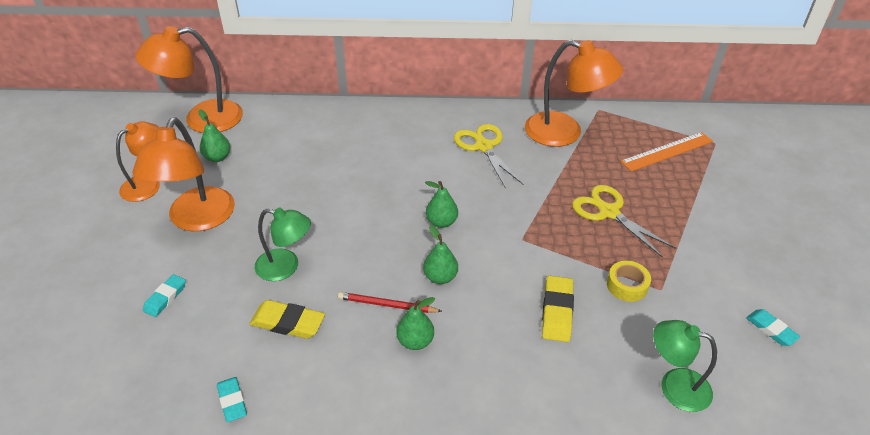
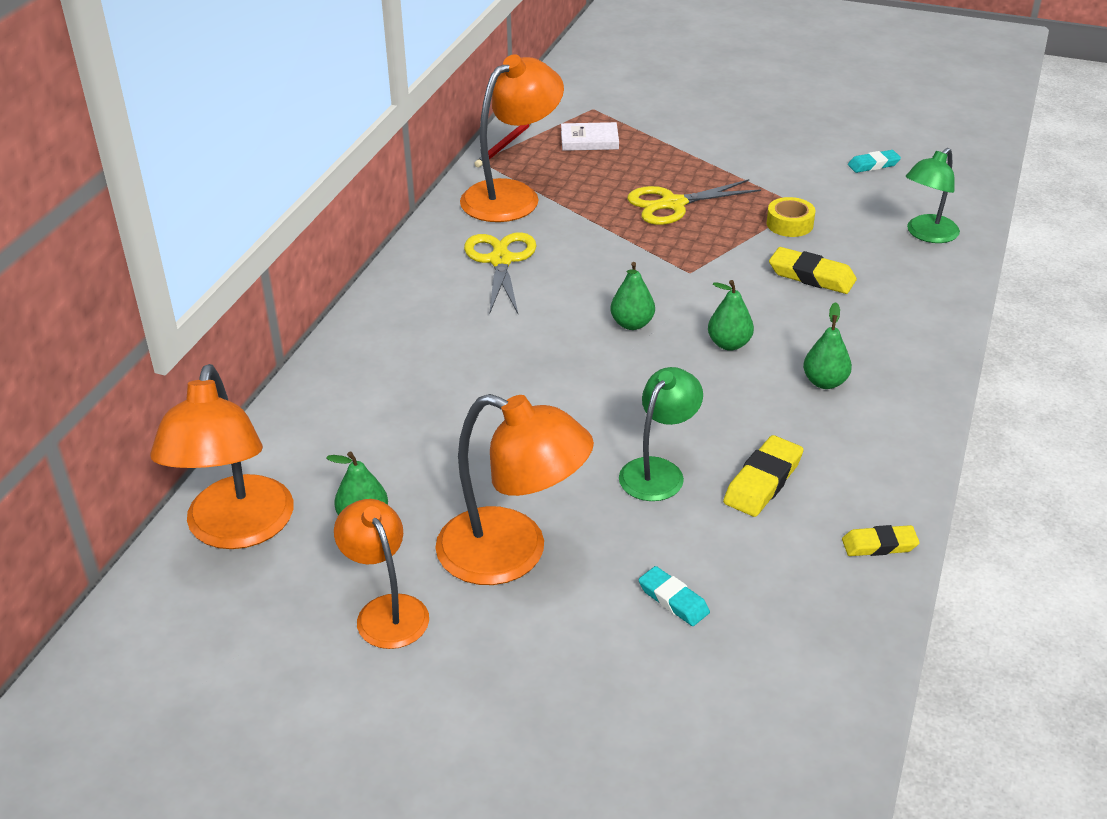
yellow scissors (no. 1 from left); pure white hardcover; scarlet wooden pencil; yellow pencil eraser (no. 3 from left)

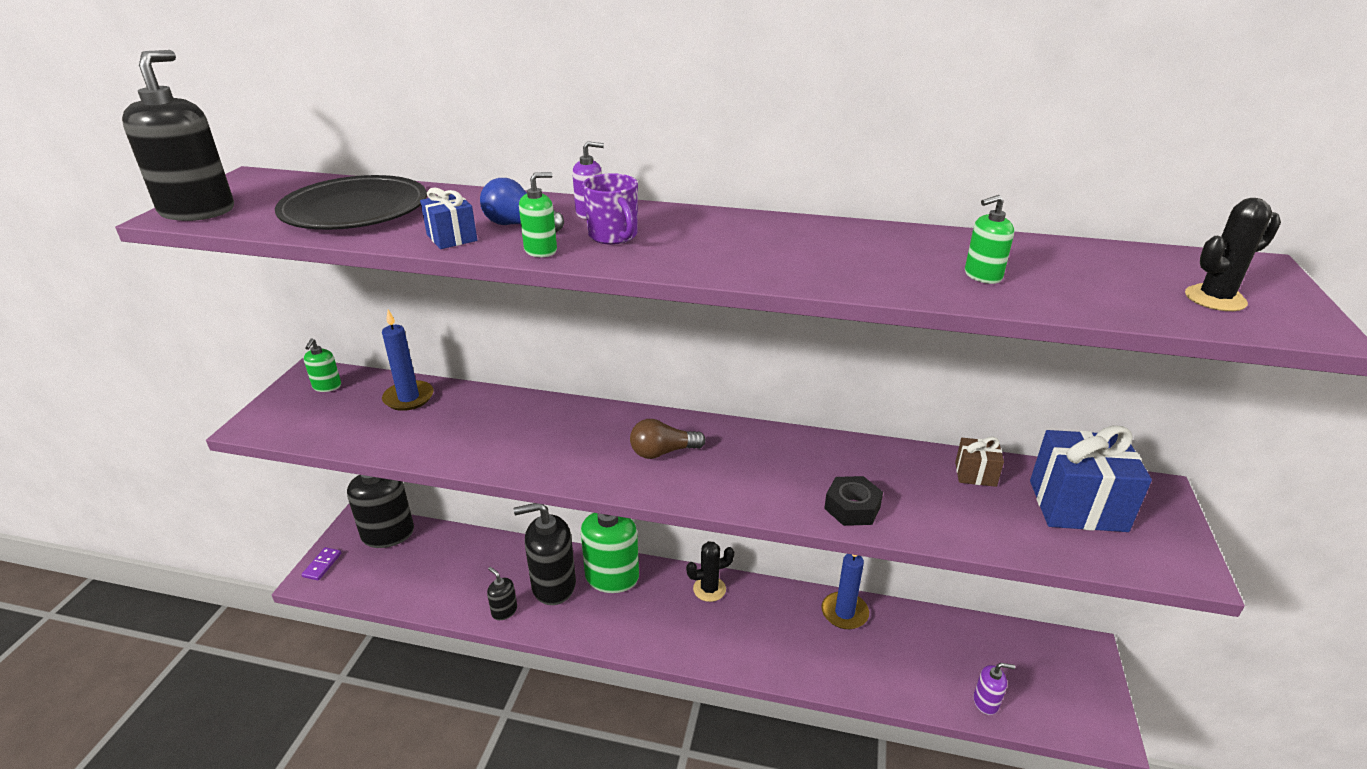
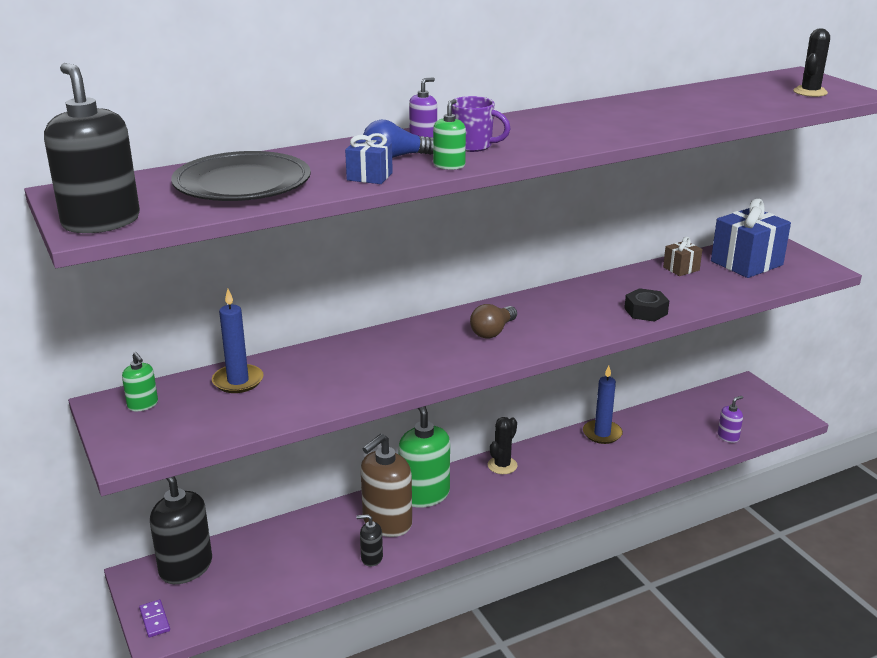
leaf-green pump bottle (no. 4 from left in the first image); dark brown pump bottle

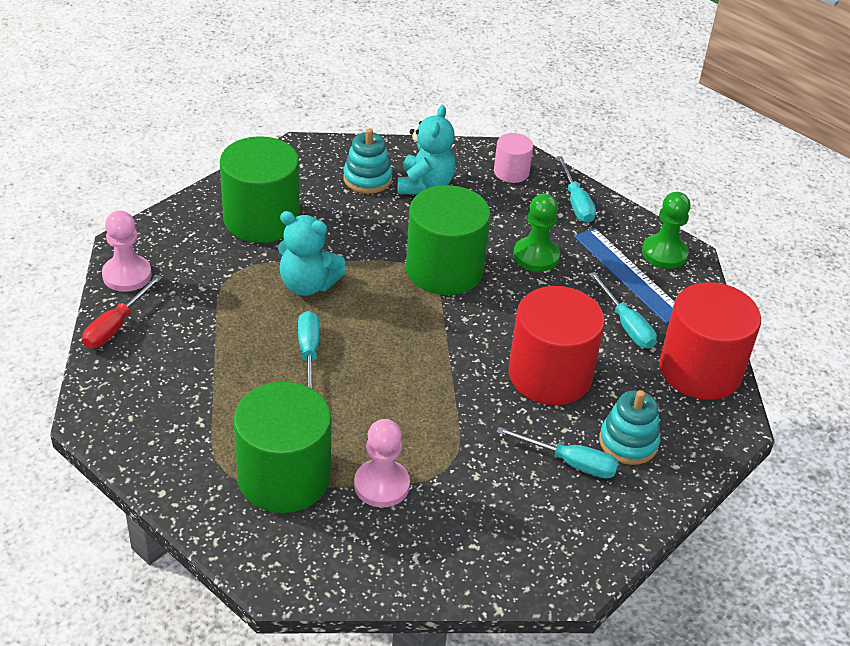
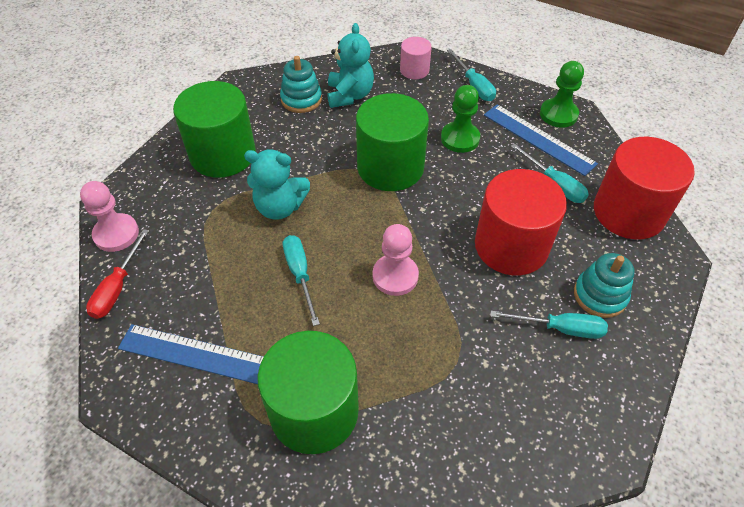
pink pawn (no. 2 from left); cobalt measuring stick (no. 1 from left)

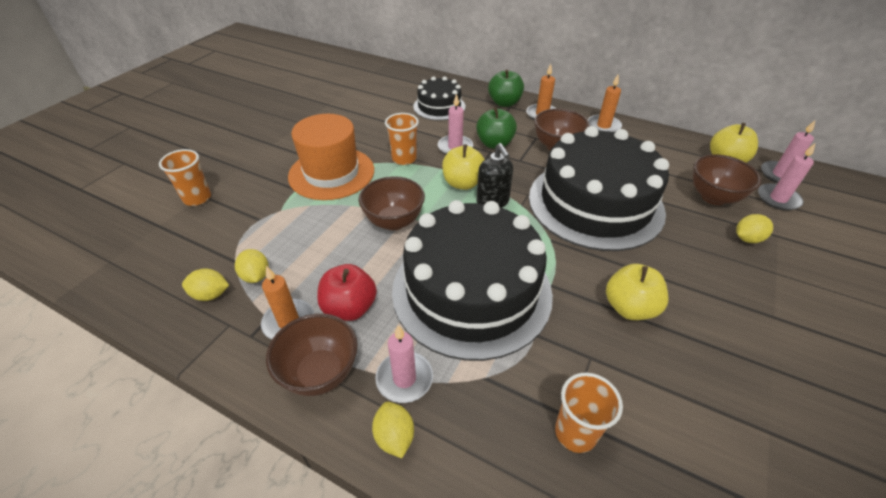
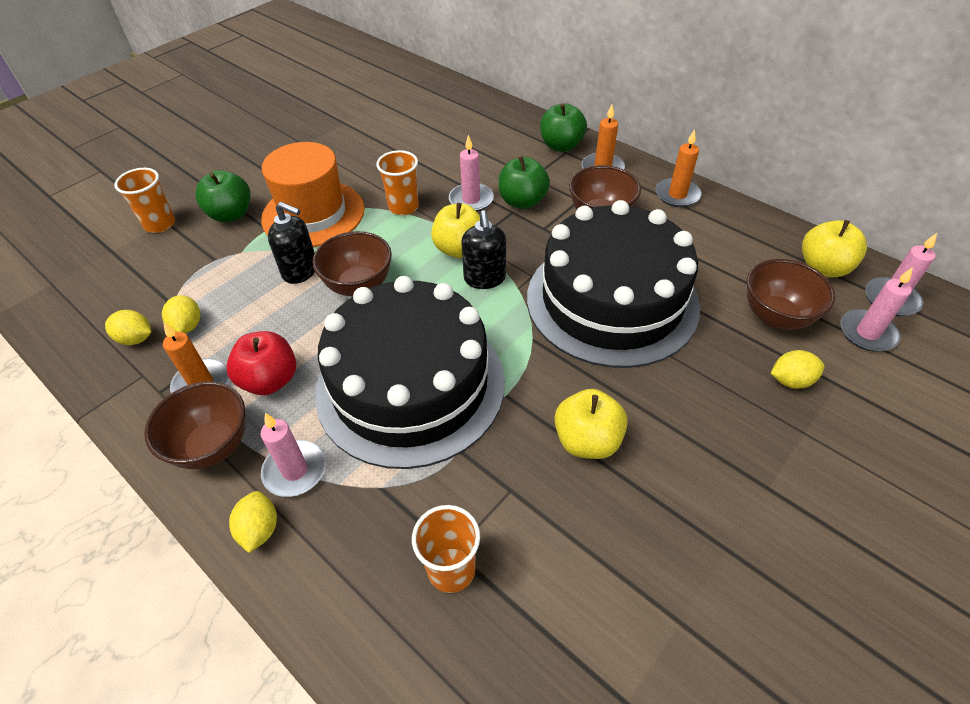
ebony gateau (no. 1 from left in the first image); leaf-green toy apple (no. 1 from left); ebony pump bottle (no. 1 from left)

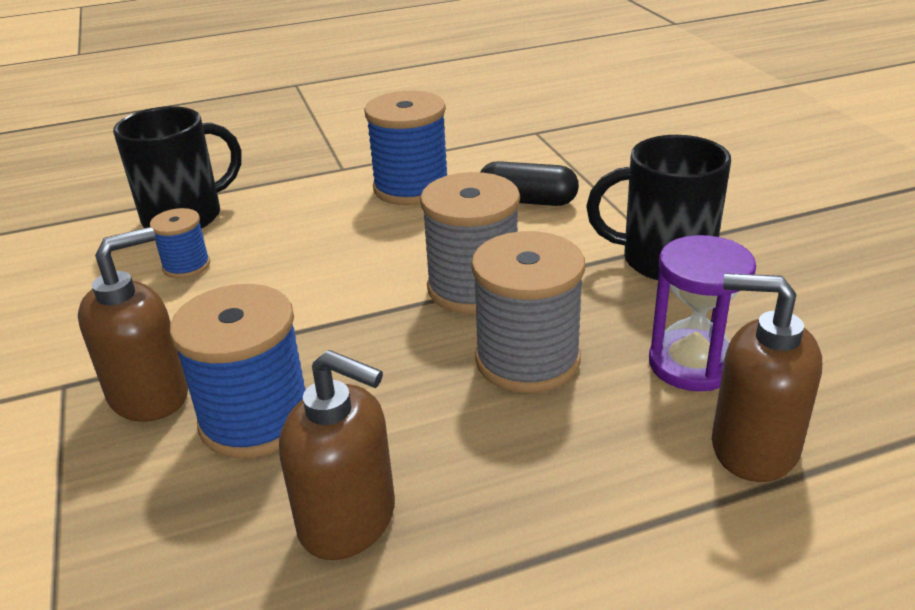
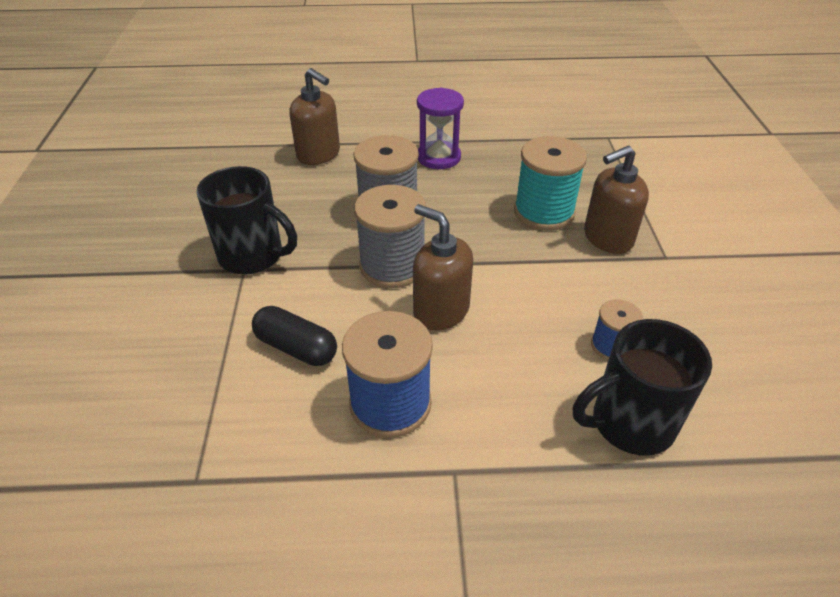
royal purple sandglass; aqua bobbin; dark brown pump bottle (no. 2 from left)

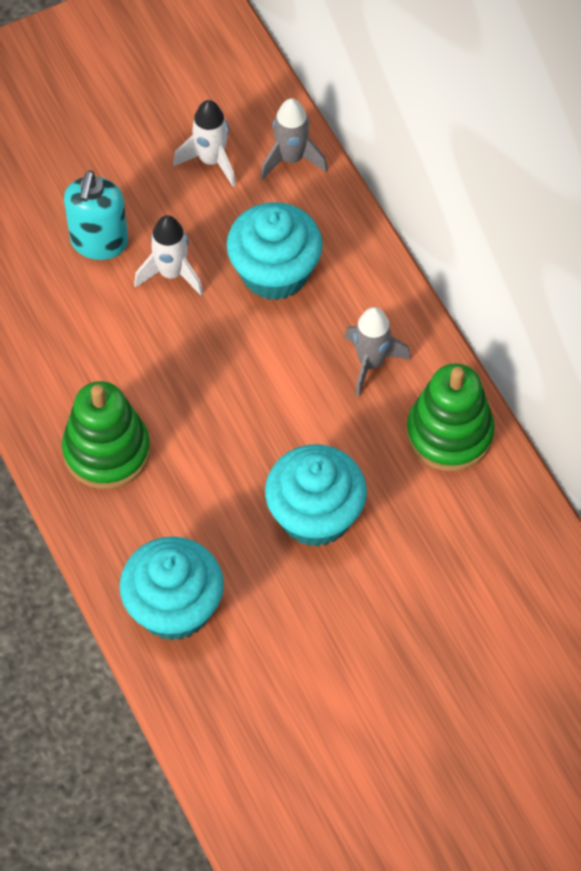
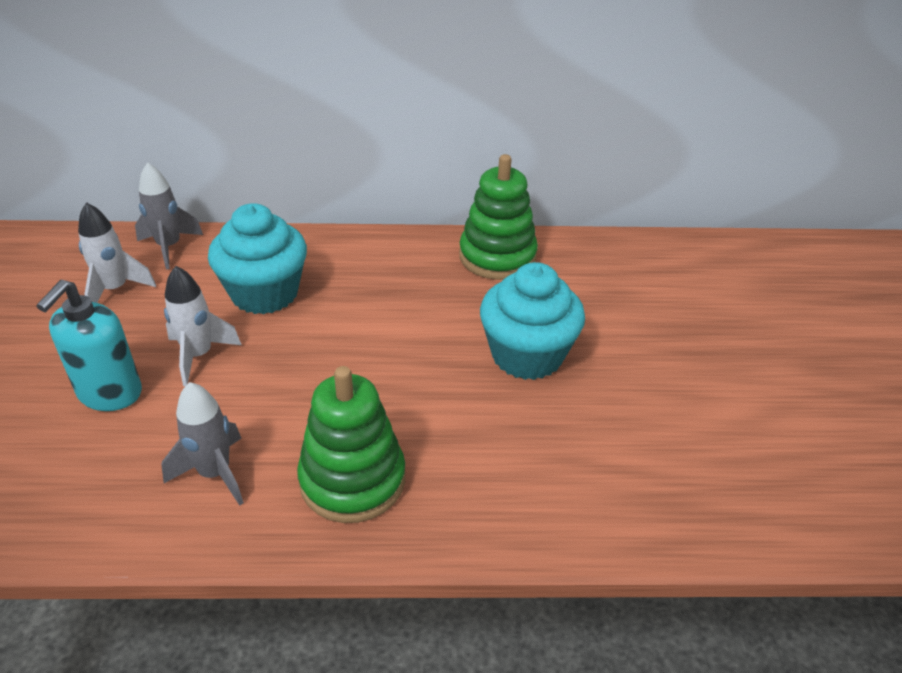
aqua pump bottle; ash-grey rocket (no. 2 from left); aqua fairy cake (no. 1 from left in the first image)

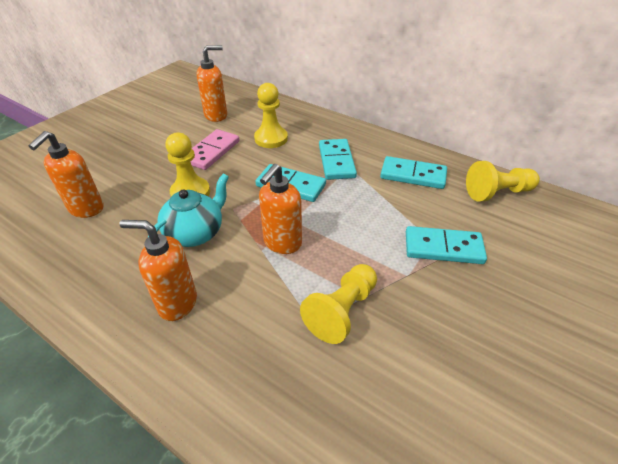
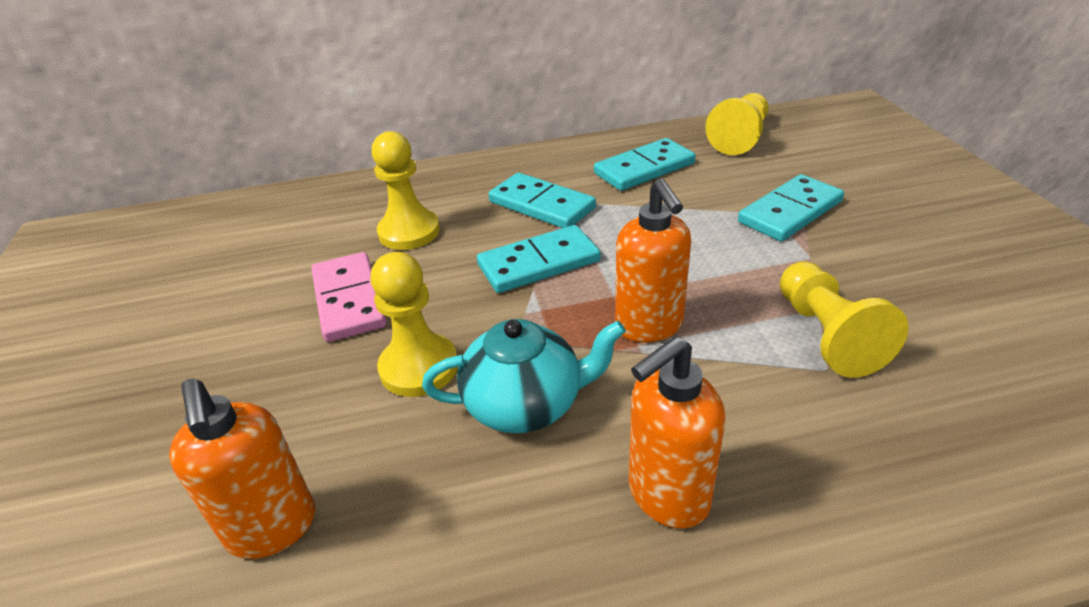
orange-coloured pump bottle (no. 3 from left in the first image); aqua teapot

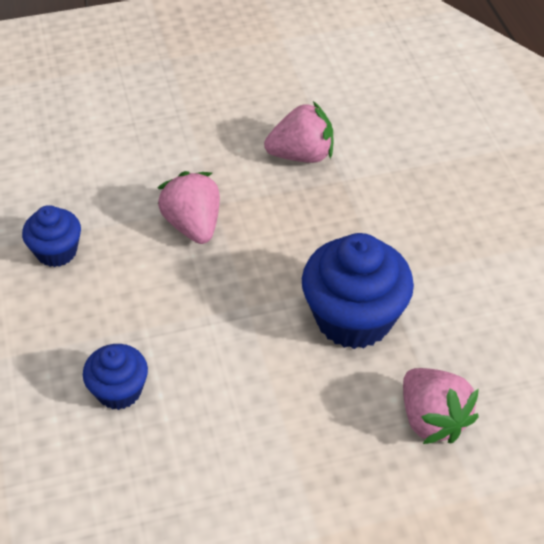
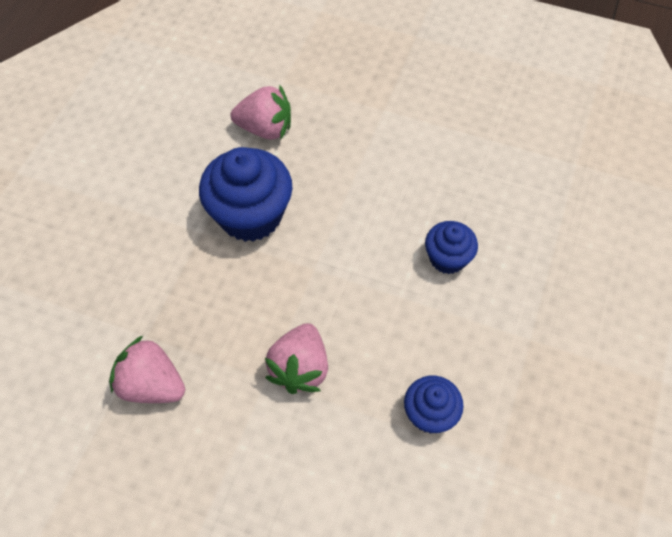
pink strawberry (no. 2 from left)

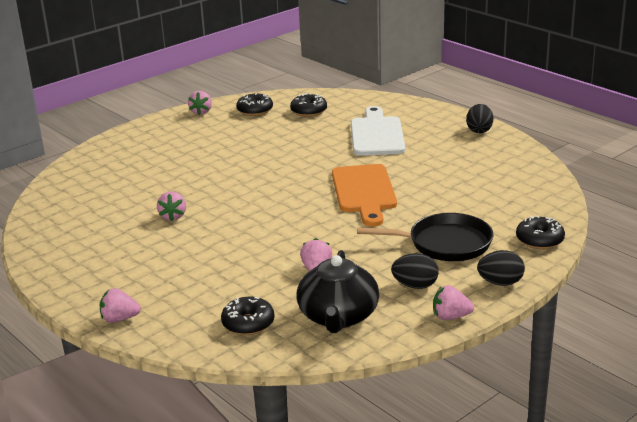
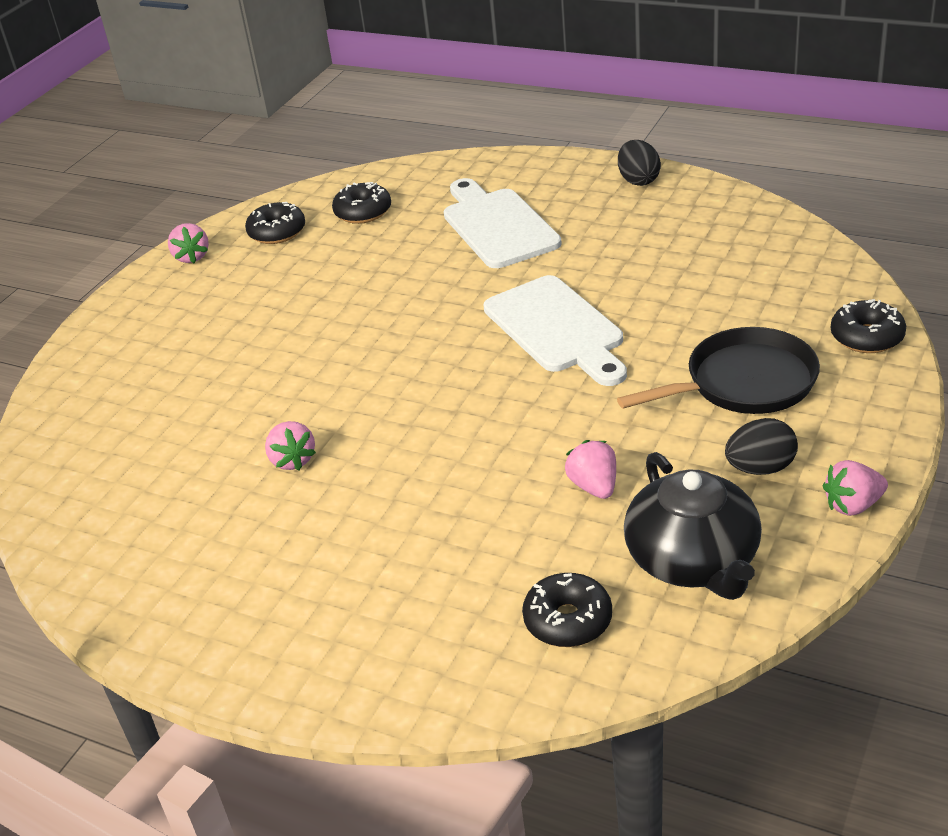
pure white bread board (no. 2 from left); ebony egg shape (no. 3 from left in the first image); pink strawberry (no. 1 from left in the first image)

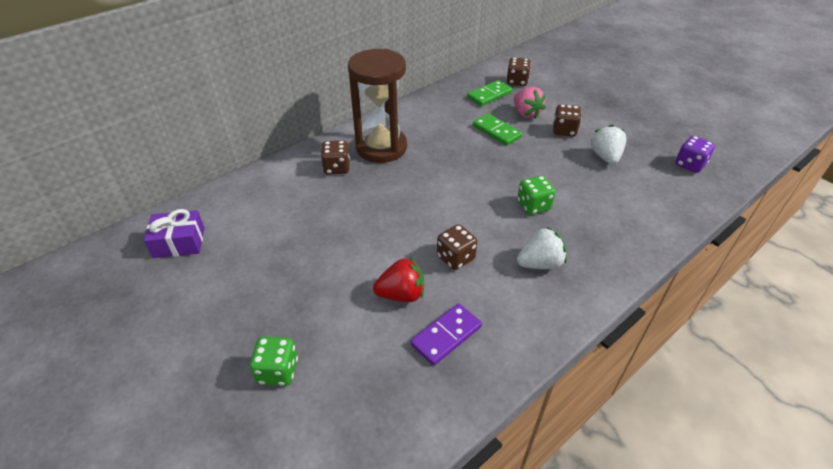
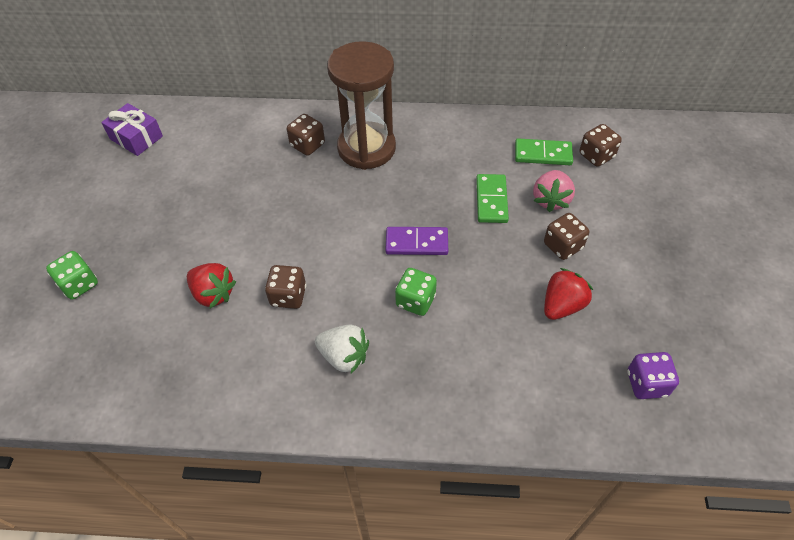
scarlet strawberry (no. 2 from left); royal purple domino tile

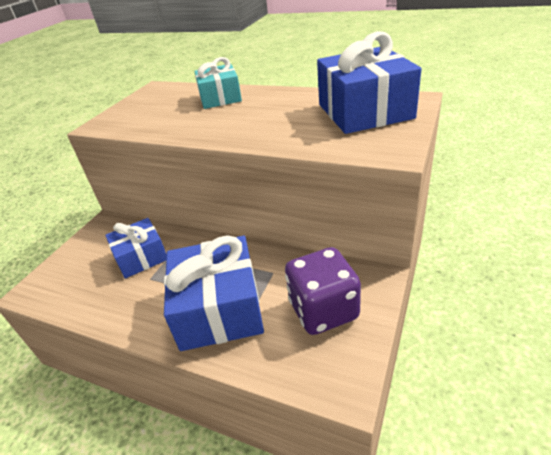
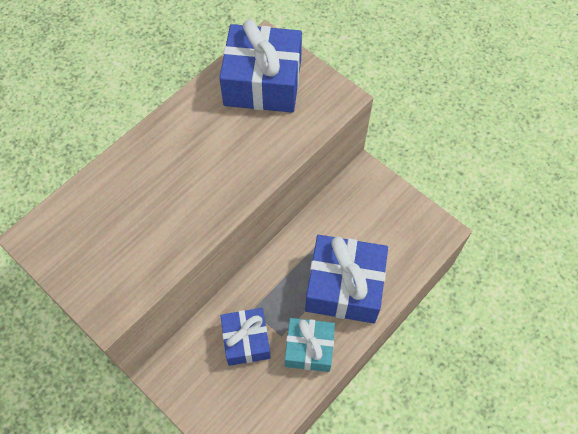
aqua wrapped gift; royal purple die

